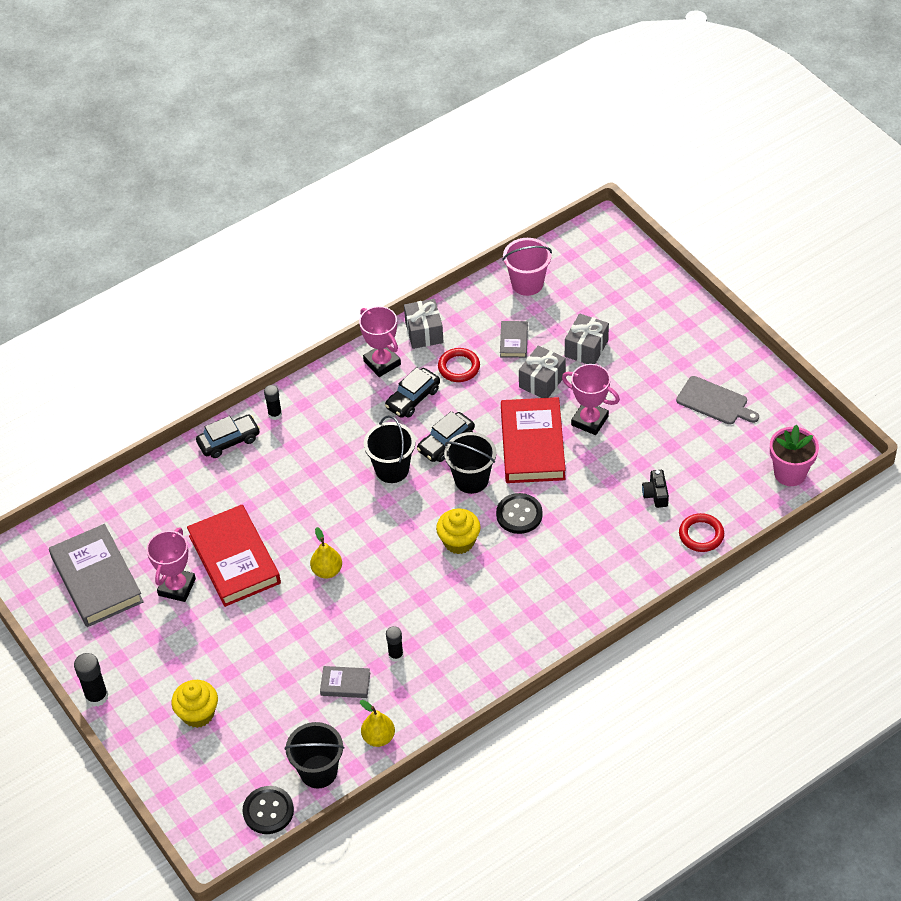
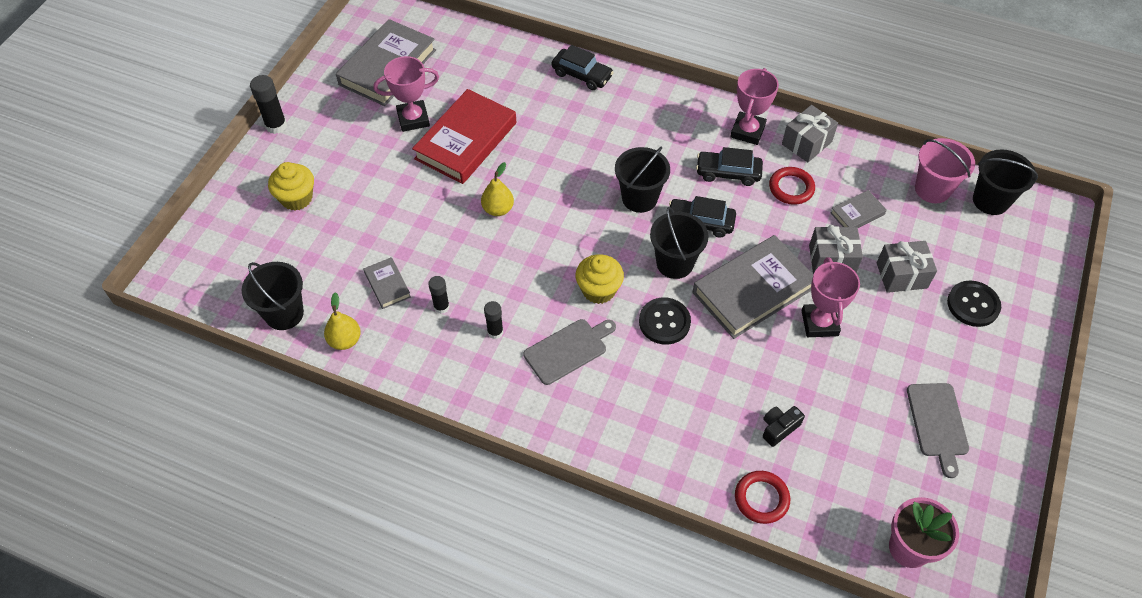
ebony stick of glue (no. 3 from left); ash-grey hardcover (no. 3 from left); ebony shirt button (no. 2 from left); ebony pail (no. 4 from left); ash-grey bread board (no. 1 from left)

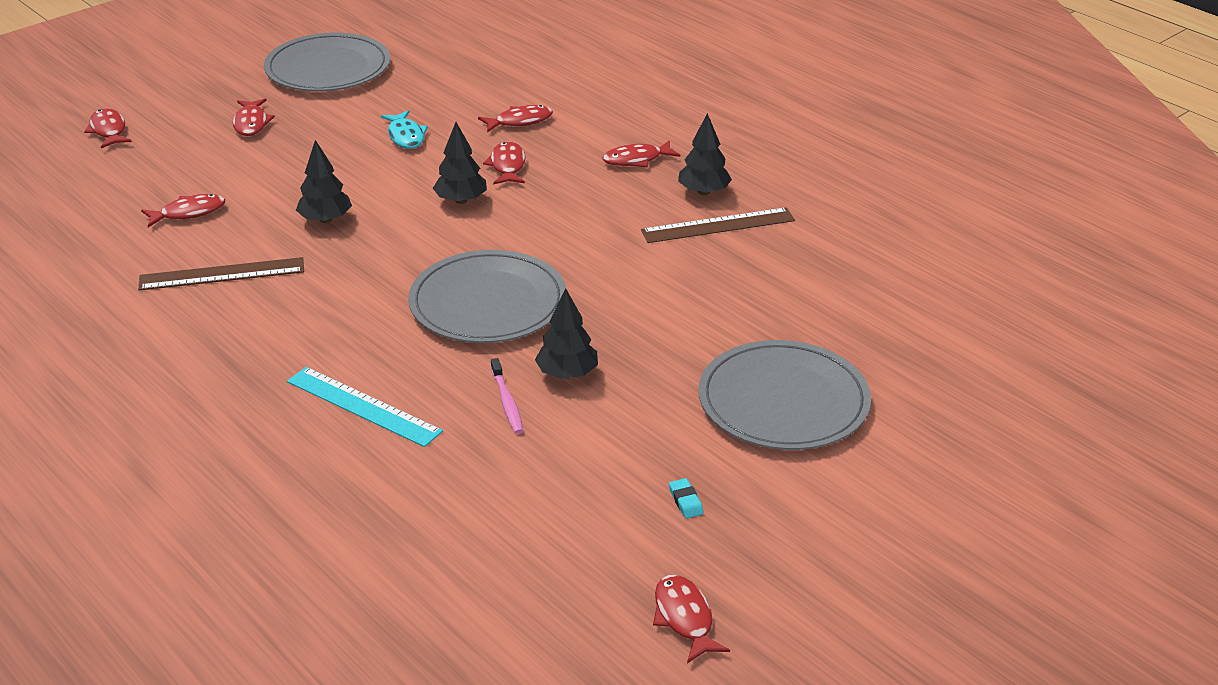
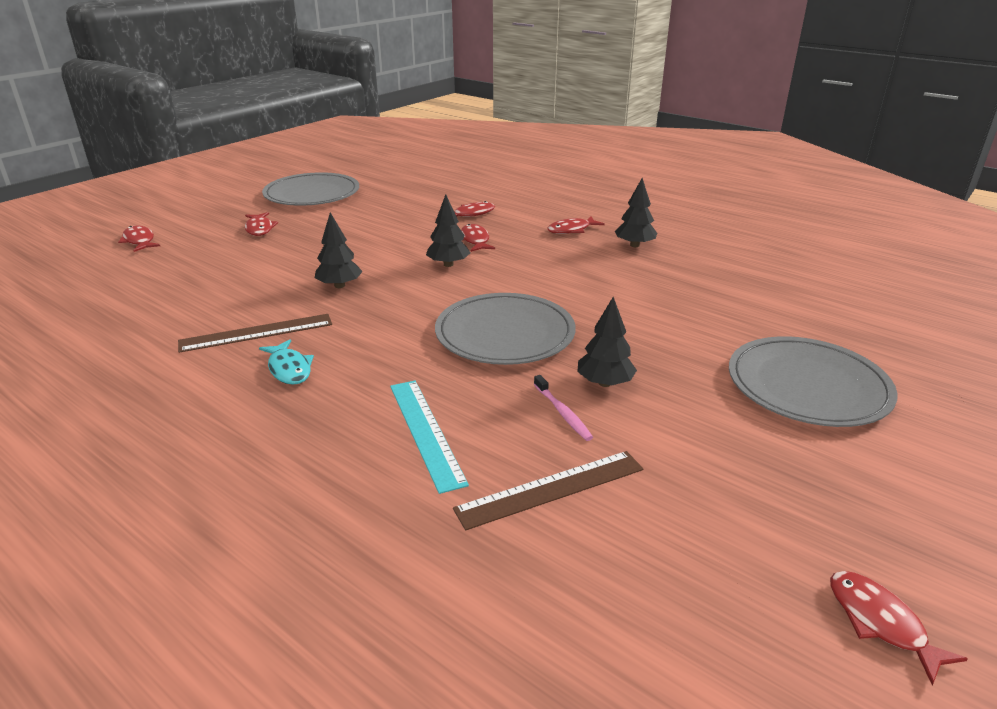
aqua fish figure; scarlet fish figure (no. 2 from left in the first image); dark brown measuring stick (no. 2 from left); aqua measuring stick; aqua pencil eraser

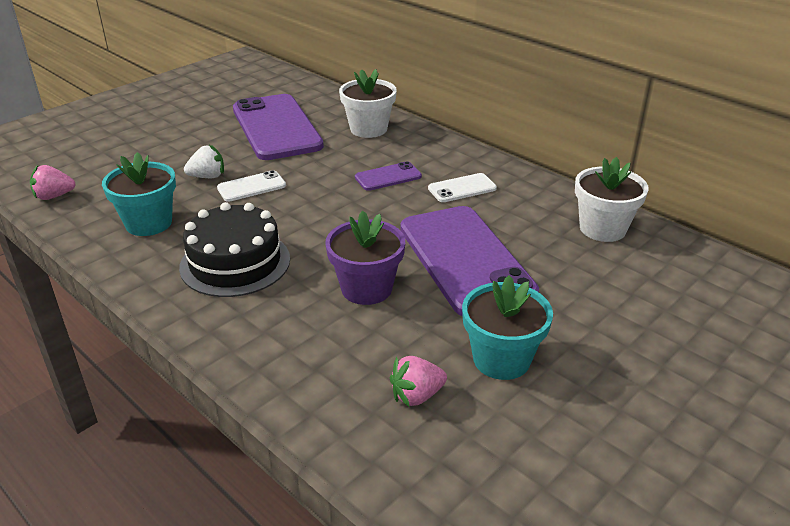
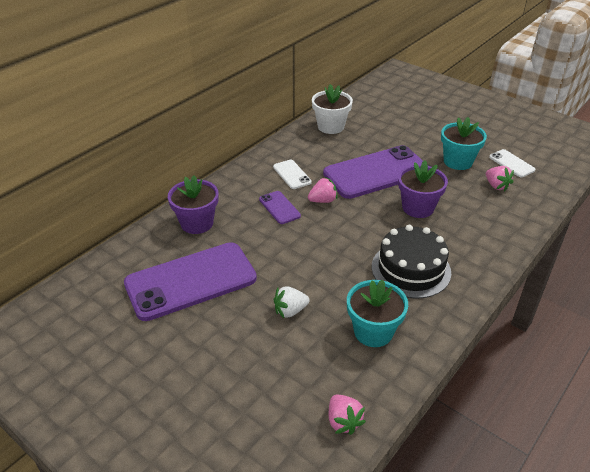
royal purple plant pot (no. 1 from left); pure white strawberry; pure white phone (no. 2 from left); pink strawberry (no. 1 from left)

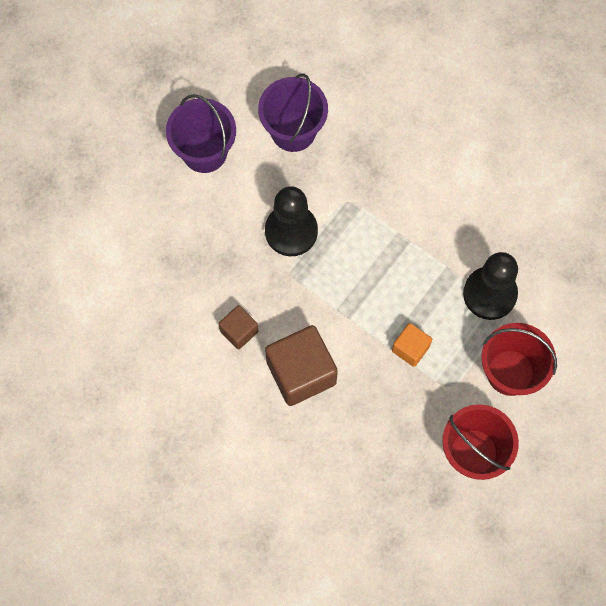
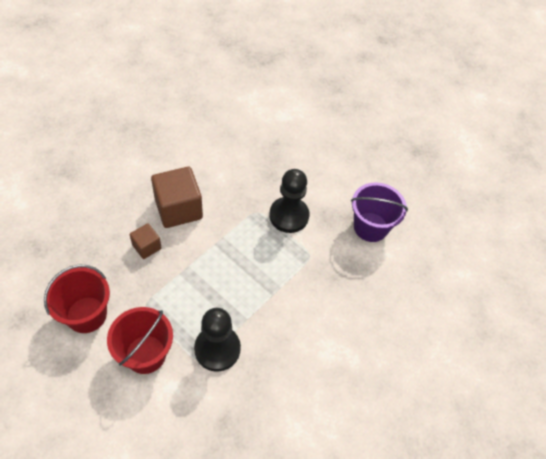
royal purple pail (no. 1 from left in the first image); dark brown block (no. 1 from left); orange-coloured block

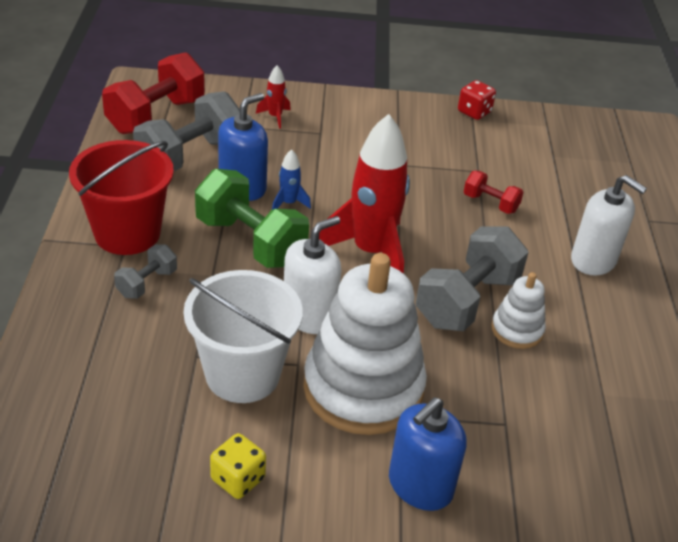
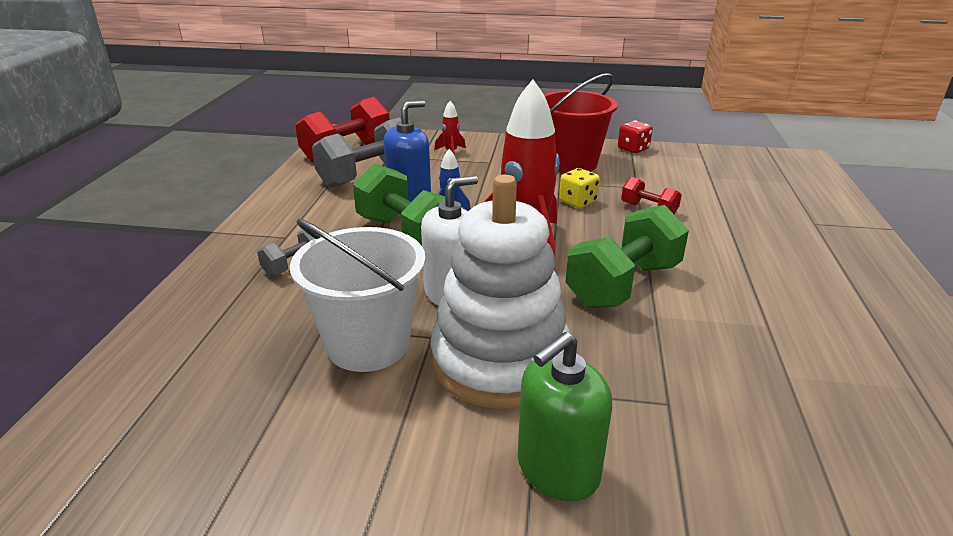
scarlet pail; pure white pump bottle (no. 2 from left in the first image); leaf-green free weight (no. 2 from left); pure white stacking toy (no. 2 from left in the first image); leaf-green pump bottle; yellow die

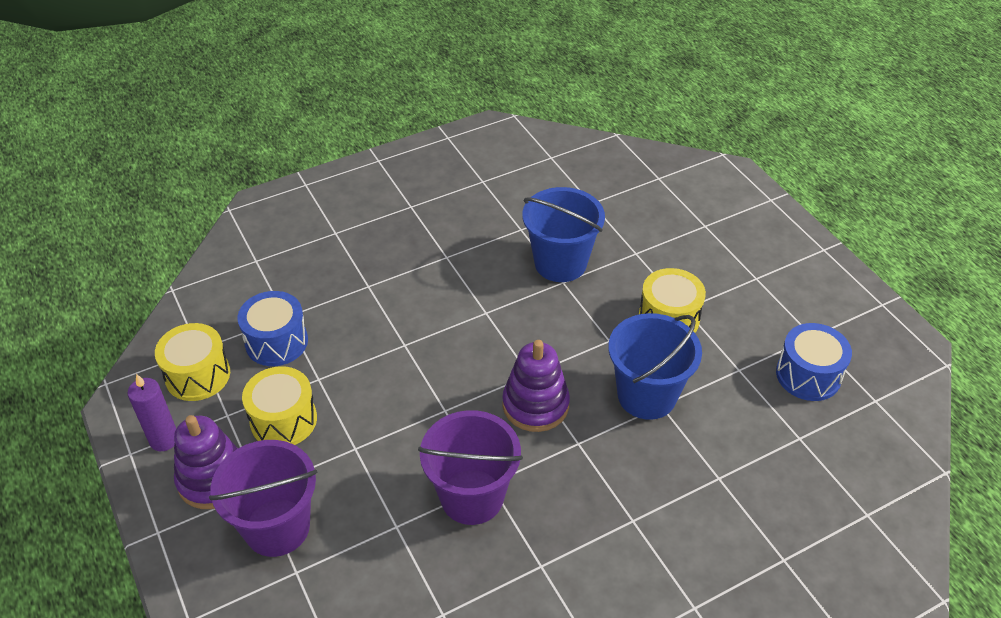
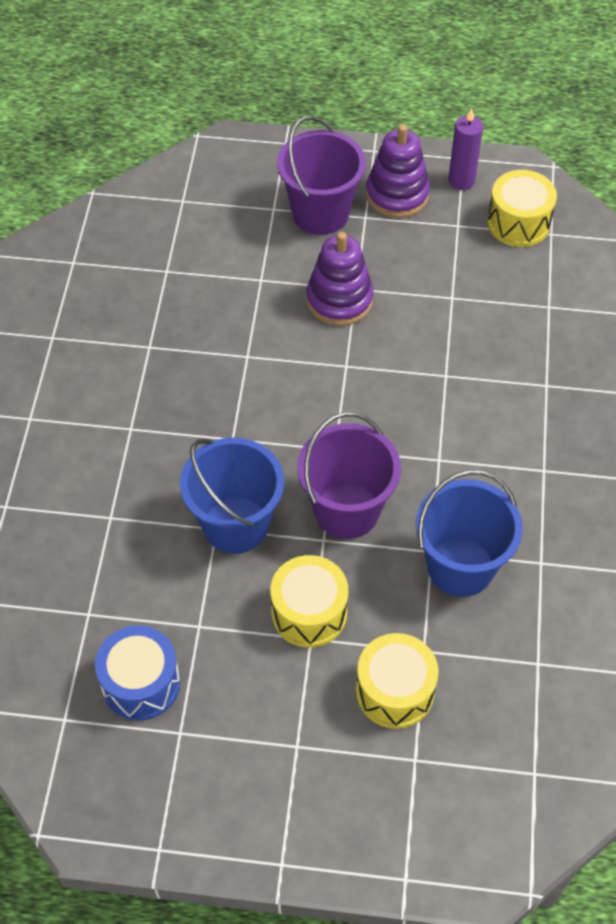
cobalt snare drum (no. 1 from left in the first image); royal purple stacking toy (no. 1 from left); yellow snare drum (no. 2 from left); royal purple pail (no. 2 from left)

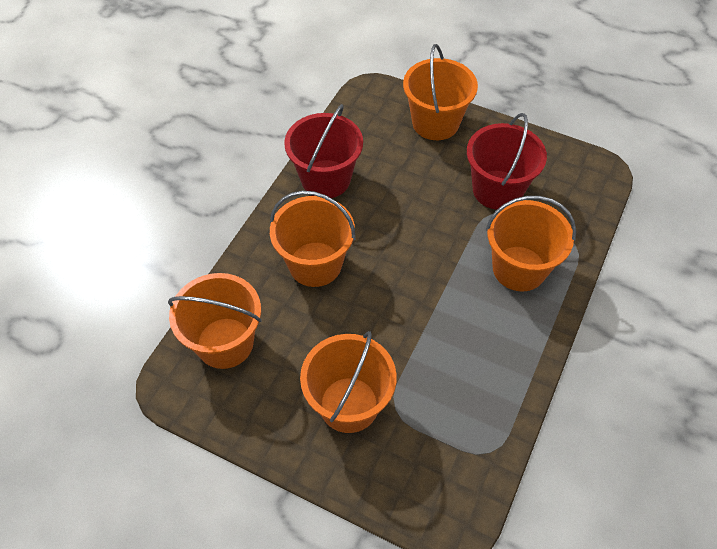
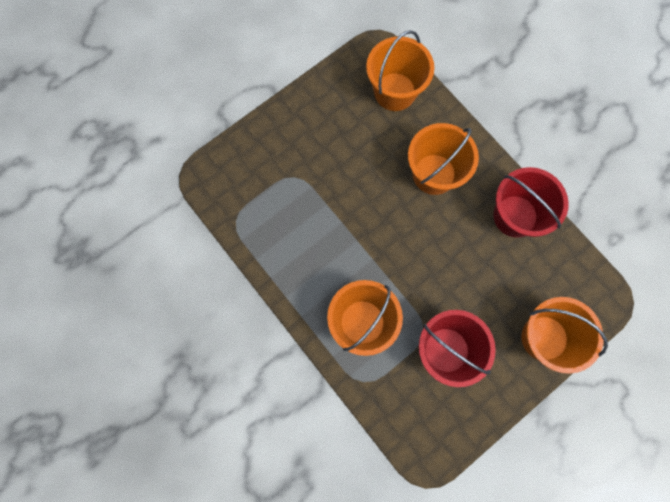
orange-coloured pail (no. 3 from left in the first image)

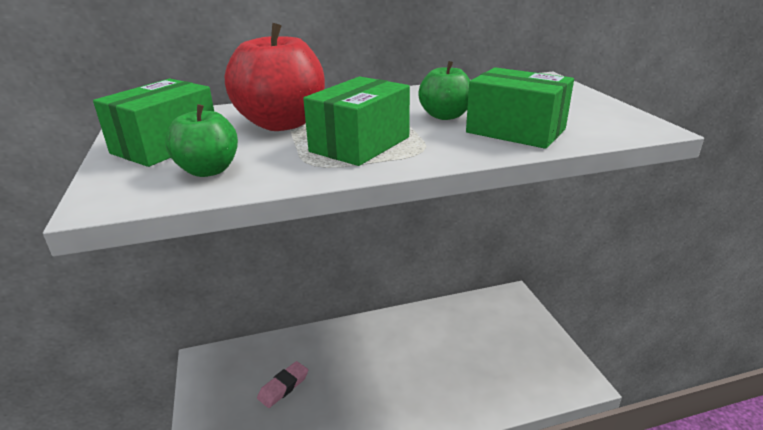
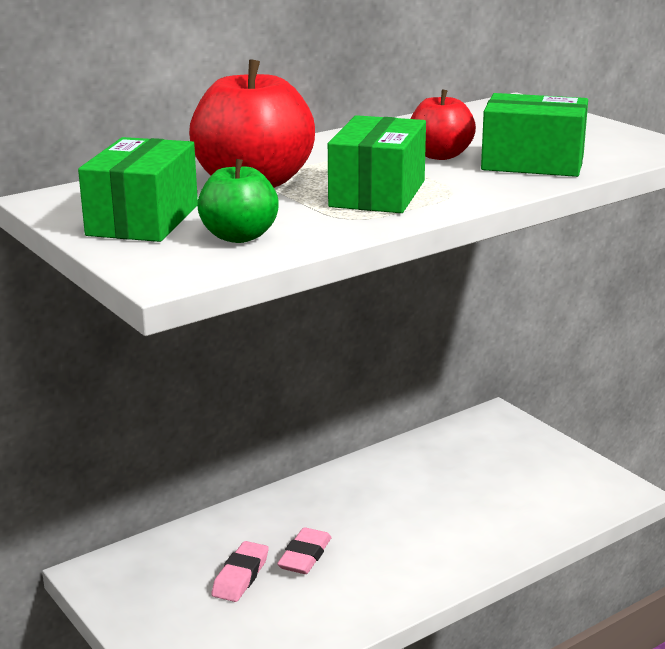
scarlet toy apple (no. 2 from left); pink pencil eraser (no. 2 from left)

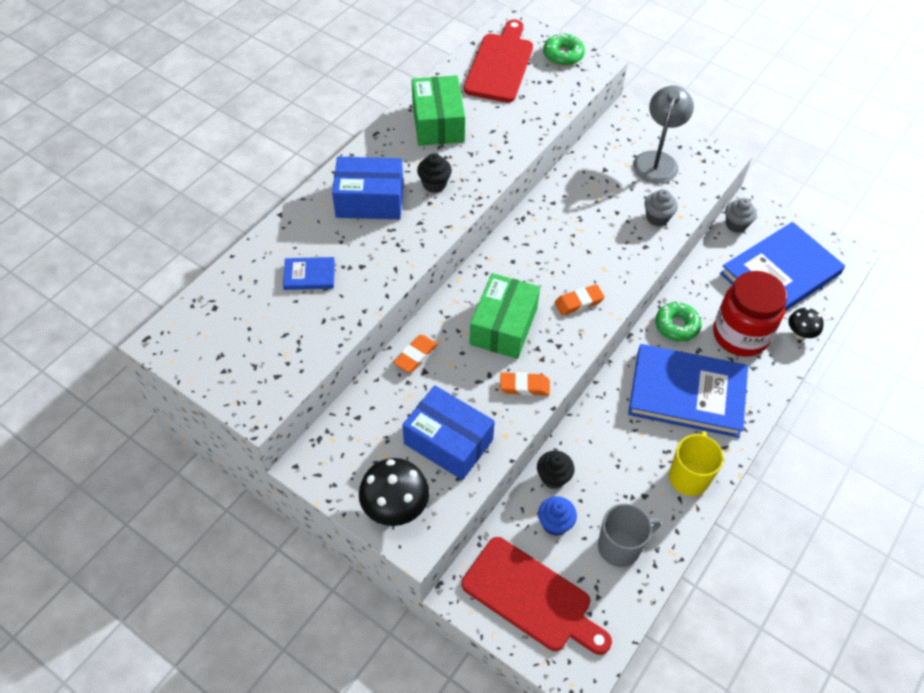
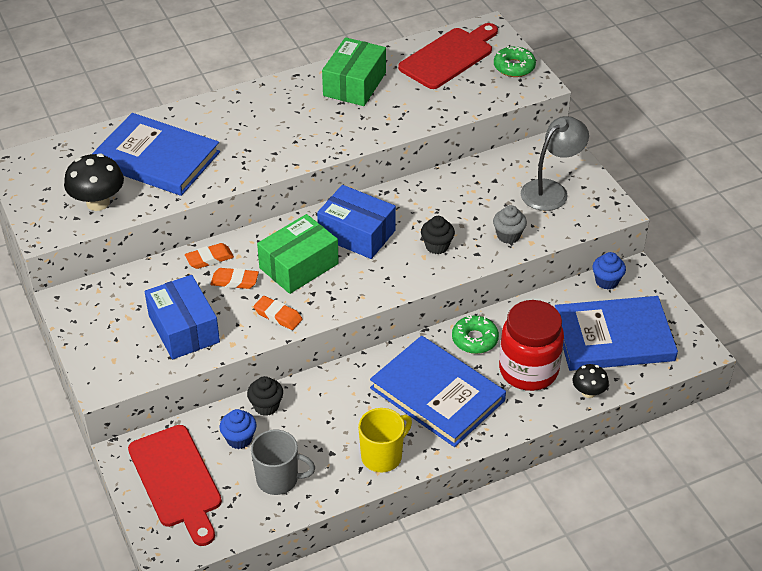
ebony fairy cake (no. 2 from left); cobalt package (no. 2 from left); cobalt fairy cake (no. 2 from left); cobalt hardcover (no. 1 from left); orange-coloured pencil eraser (no. 2 from left); ebony mushroom (no. 1 from left)

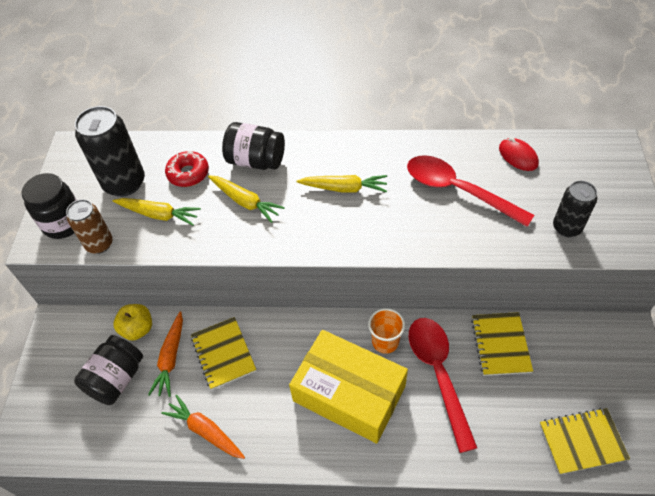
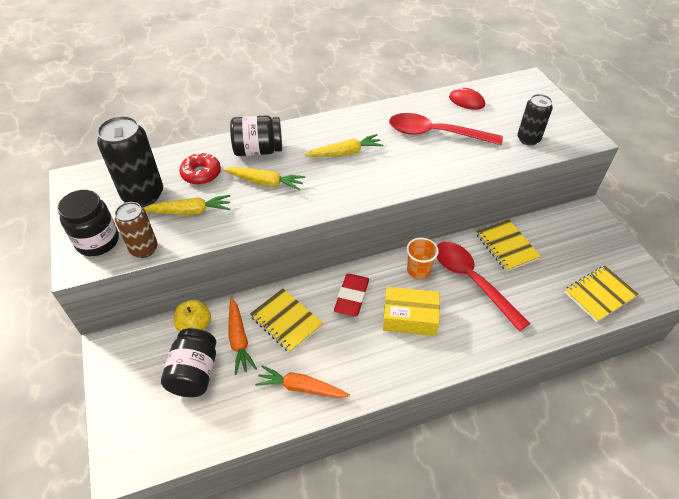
yellow package; scarlet pencil eraser

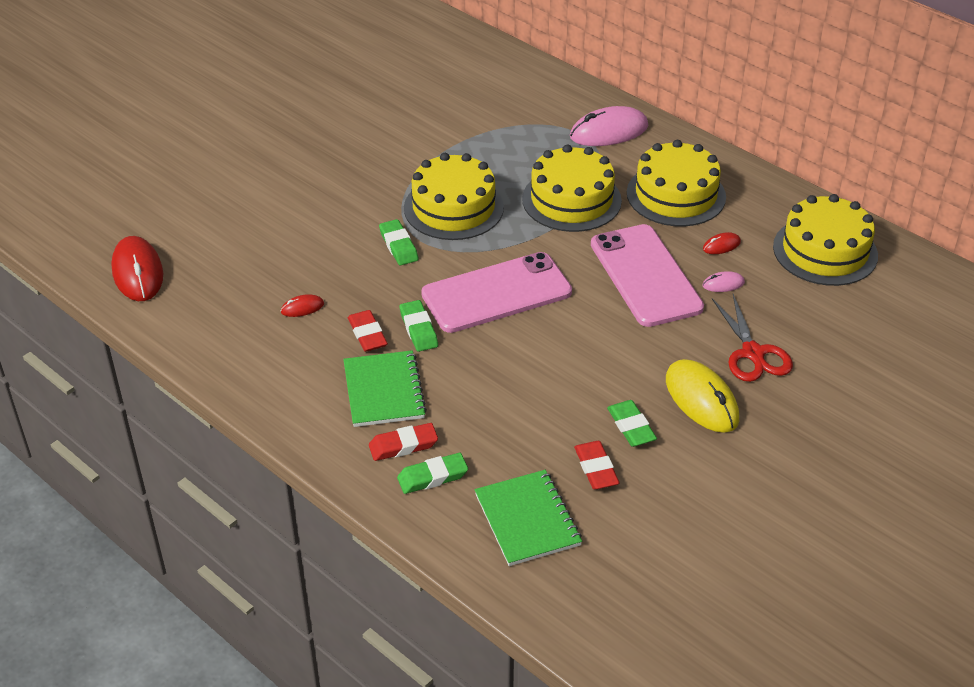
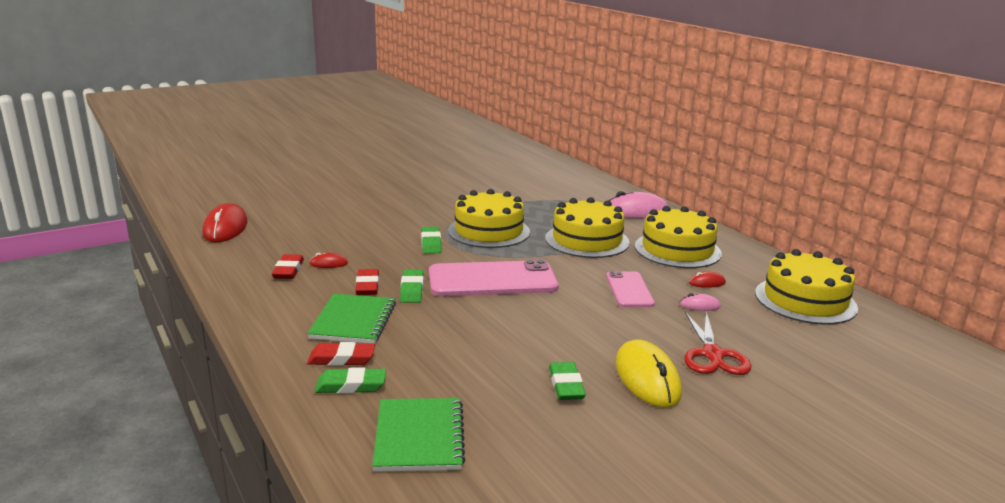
pink phone (no. 2 from left); scarlet pencil eraser (no. 1 from left)

